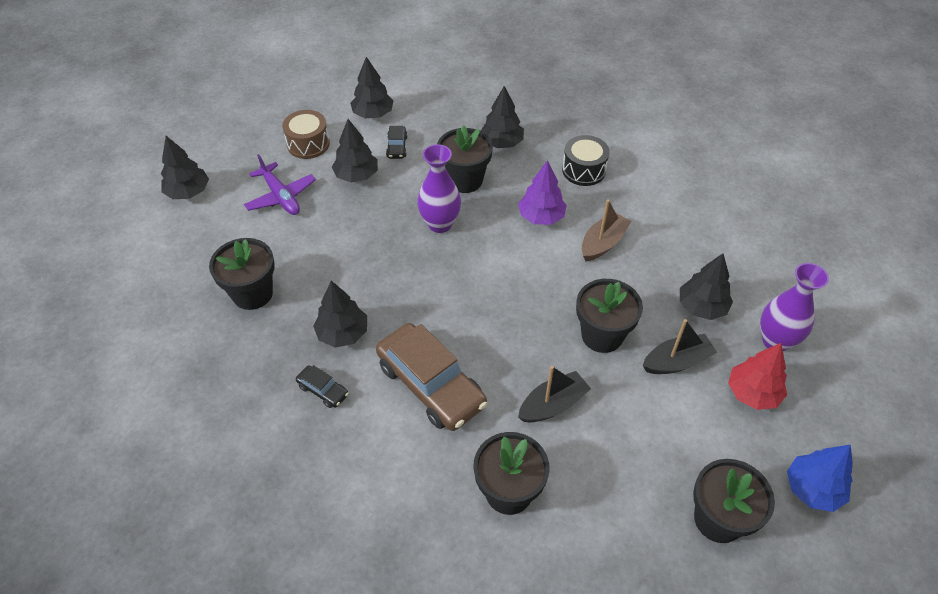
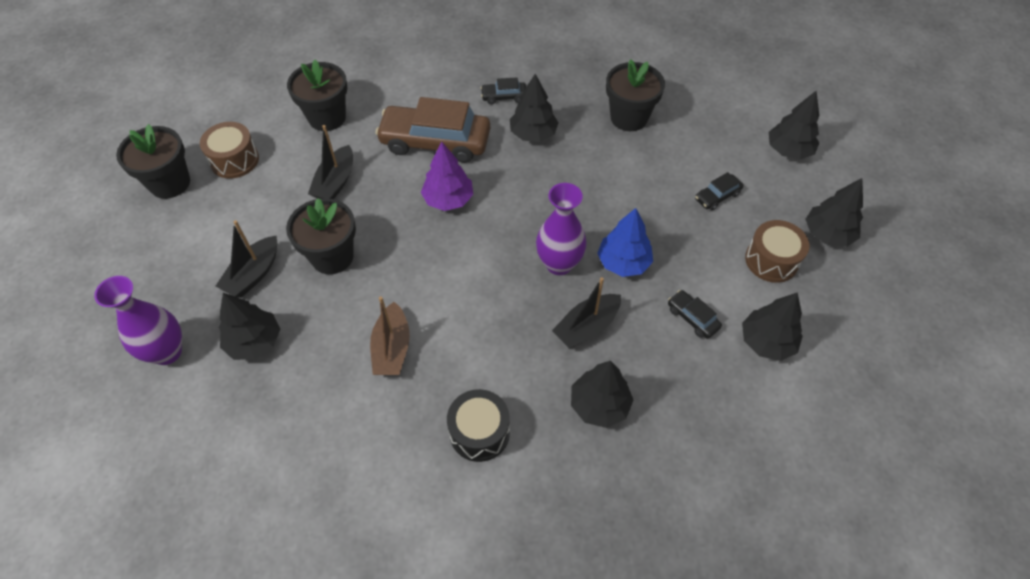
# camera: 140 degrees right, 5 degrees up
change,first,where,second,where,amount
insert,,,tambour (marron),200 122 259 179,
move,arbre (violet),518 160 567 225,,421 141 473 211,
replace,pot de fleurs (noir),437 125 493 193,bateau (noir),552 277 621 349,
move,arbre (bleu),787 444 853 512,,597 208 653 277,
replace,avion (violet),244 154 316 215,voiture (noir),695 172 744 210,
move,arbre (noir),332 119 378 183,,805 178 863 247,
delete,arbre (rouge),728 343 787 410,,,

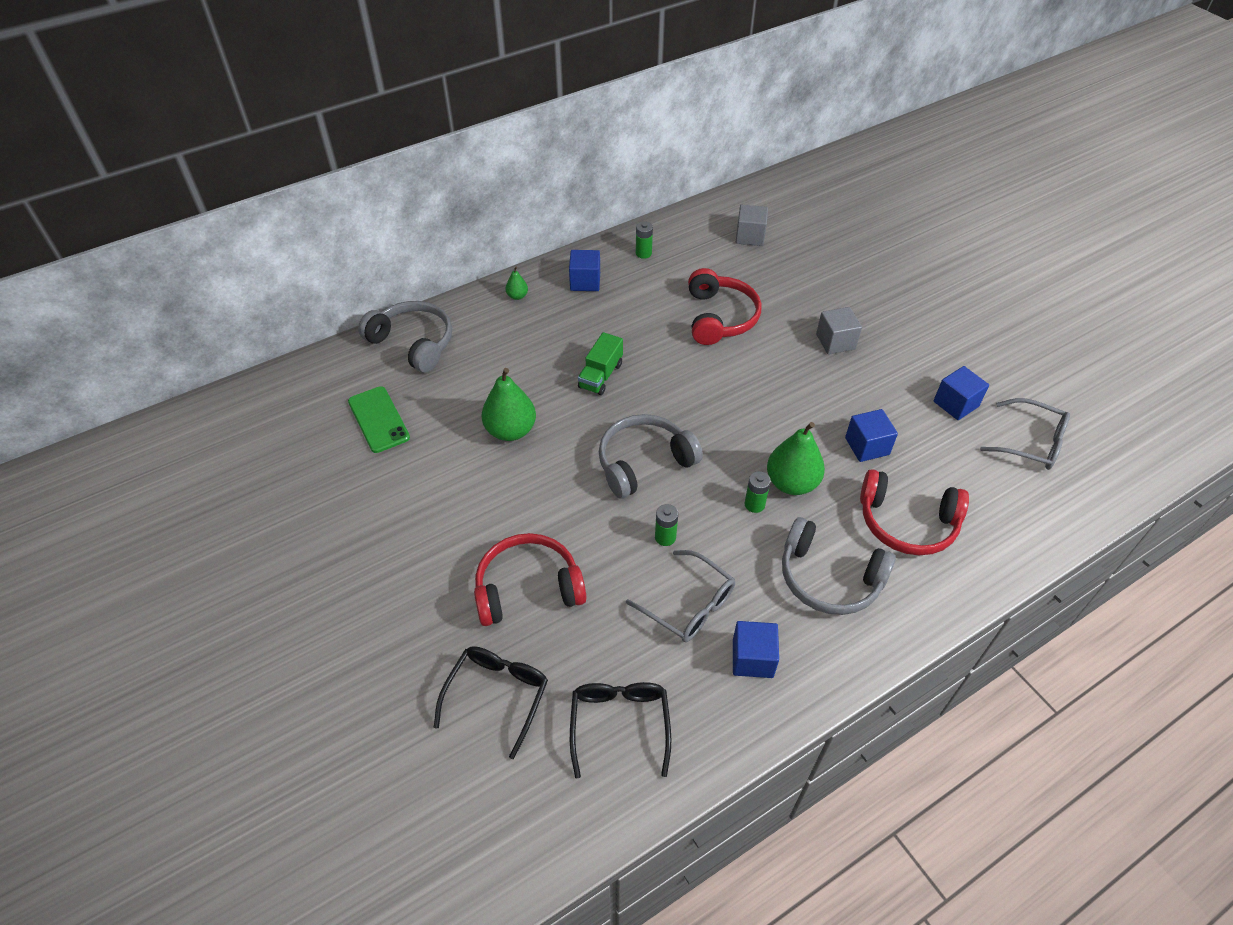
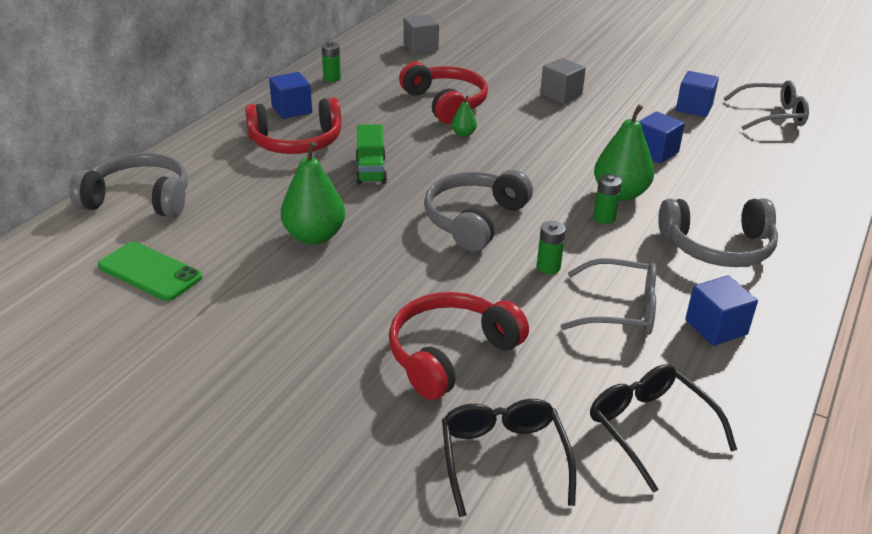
# camera: 30 degrees left, 15 degrees down
change,first,where,second,where,amount
move,casque audio (rouge),860 469 969 555,,245 98 342 154,
move,poire (vert),505 267 528 300,,451 95 477 137,

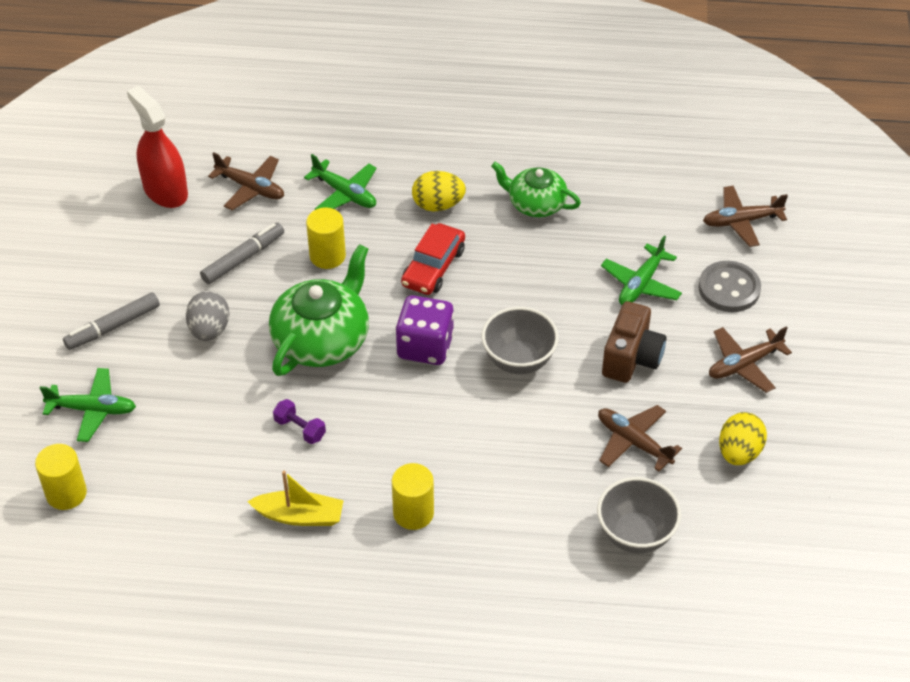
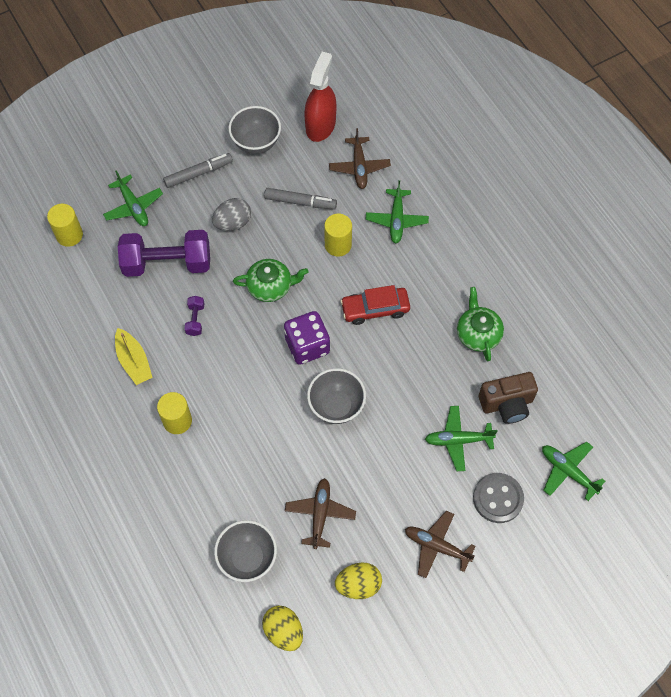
# camera: 55 degrees right, 15 degrees up
change,first,where,second,where,amount
insert,,,haltère (violet),118 230 210 277,
rotate,feutre (gris),63 292 160 350,,163 153 233 188,135 degrees clockwise
insert,,,bol (gris),228 106 281 154,
resize,théière (vert),269 244 369 376,,233 259 308 302,x0.63
move,œuf (jaune),412 171 466 212,,262 606 303 651,
move,appareil photo (marron),602 301 666 383,,479 372 538 424,
recolor,avion (marron),703 186 788 247,avion (vert),542 441 605 501,

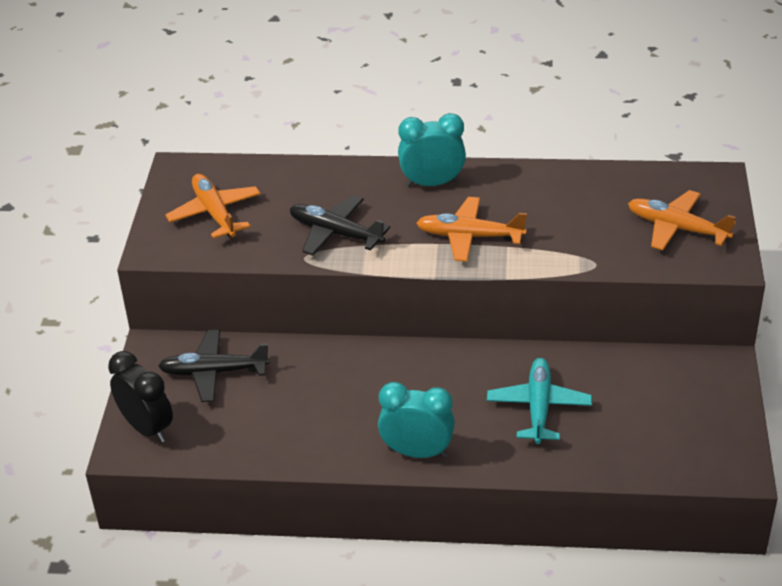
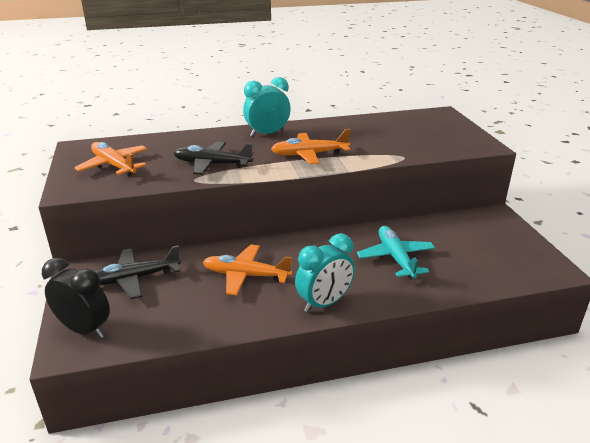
# camera: 20 degrees left, 10 degrees down
change,first,where,second,where,amount
move,avion (orange),628 190 736 250,,203 245 292 296,
rotate,réveil (turquoise),378 382 455 458,,295 233 355 313,150 degrees clockwise

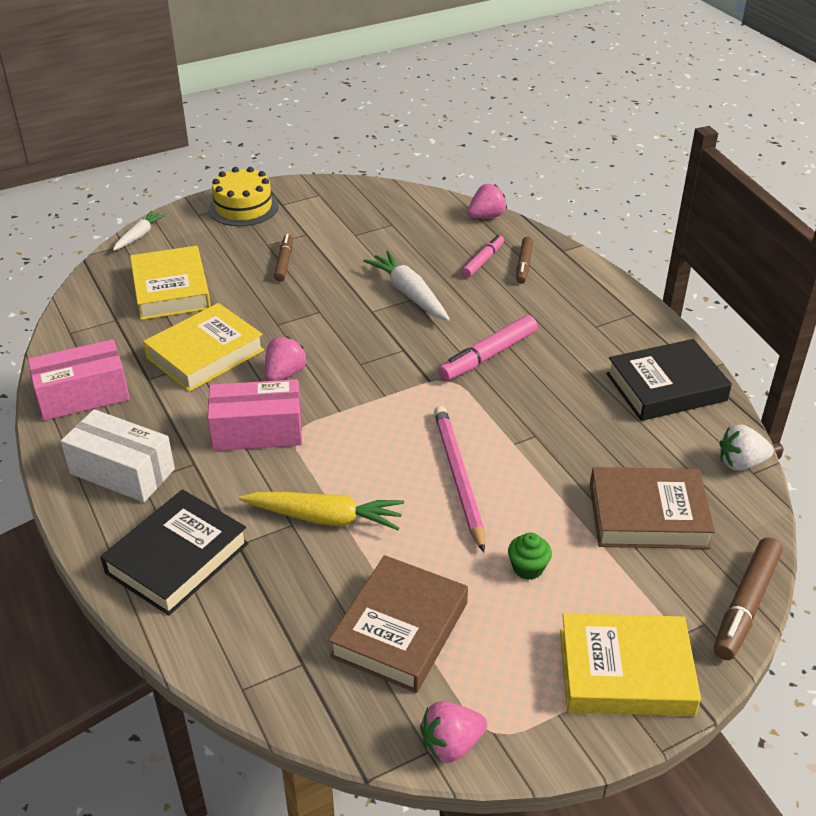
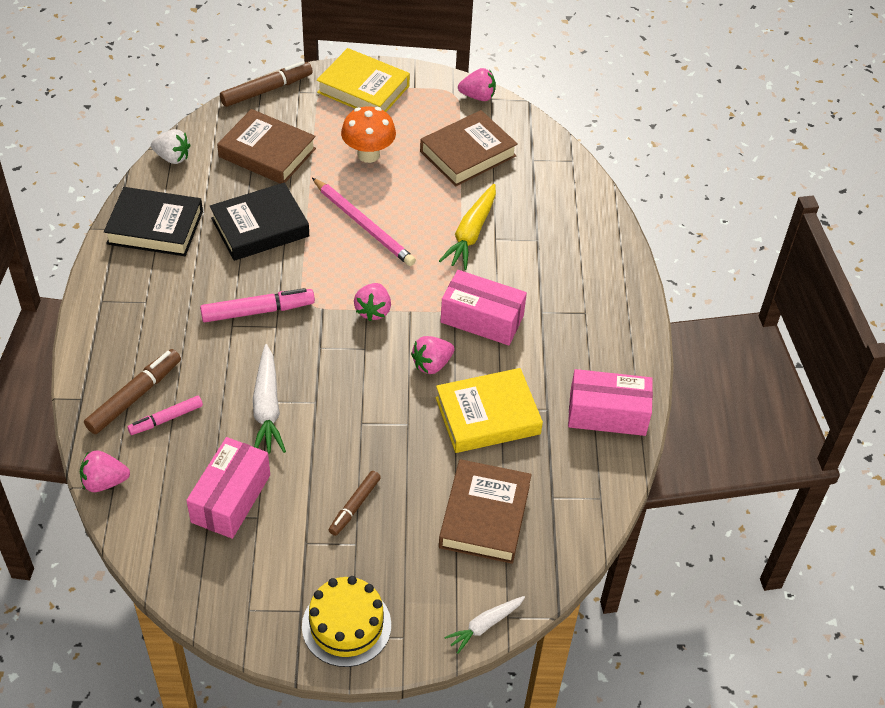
# camera: 155 degrees left, 10 degrees up
change,first,where,second,where,amount
resize,feutre (marron),516 237 533 284,,84 349 181 434,x1.56
insert,,,boîte (rose),186 437 270 539,
move,livre (noir),100 489 249 616,,210 183 309 261,
rotate,crayon (rose),434 406 485 552,,312 178 416 266,60 degrees counterclockwise
replace,muffin (vert),508 533 552 580,champignon (orange),341 106 396 163,
insert,,,fraise (rose),354 283 391 321,
rotate,carotte (jaune),239 492 404 530,,439 184 496 270,105 degrees counterclockwise
recolor,livre (jaune),130 246 211 320,livre (marron),439 459 532 564,
delete,boîte (blanc),61 409 175 502,,,

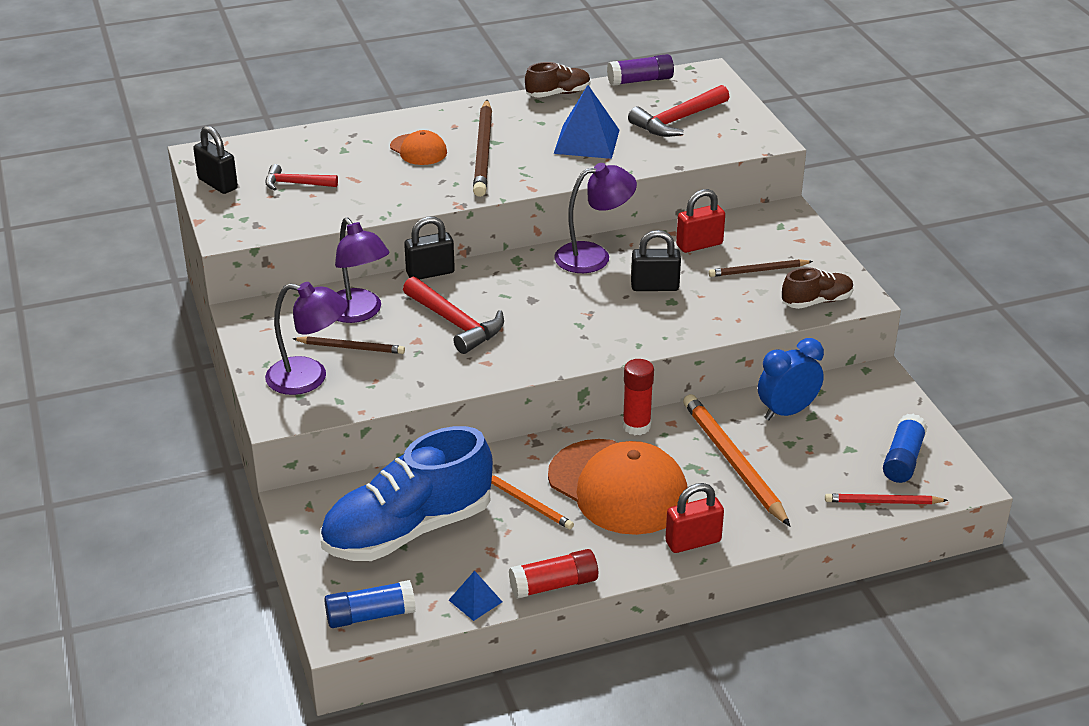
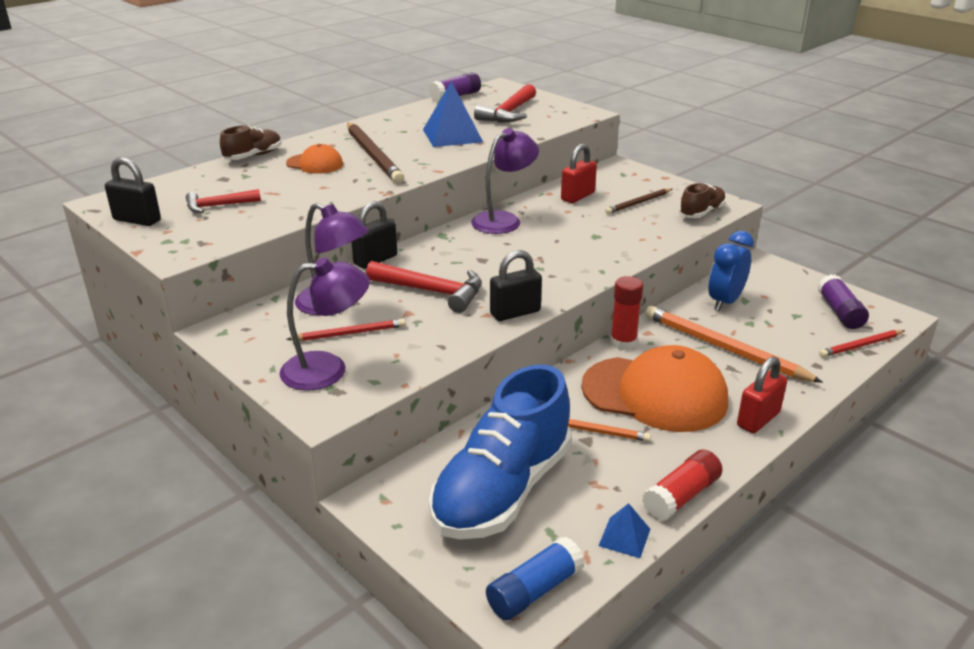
# camera: 25 degrees left, 5 degrees down
change,first,where,second,where,amount
move,chaussure (marron),525 62 590 98,,220 125 282 160,
recolor,crayon (marron),293 336 405 354,crayon (rouge),286 319 406 341,
move,cadenas (noir),631 230 681 291,,490 250 542 321,
recolor,bâton de colle (bleu),883 414 927 483,bâton de colle (violet),818 274 869 329,

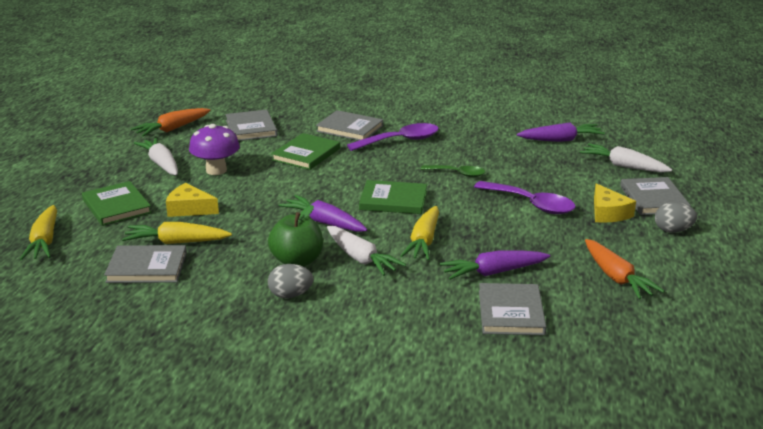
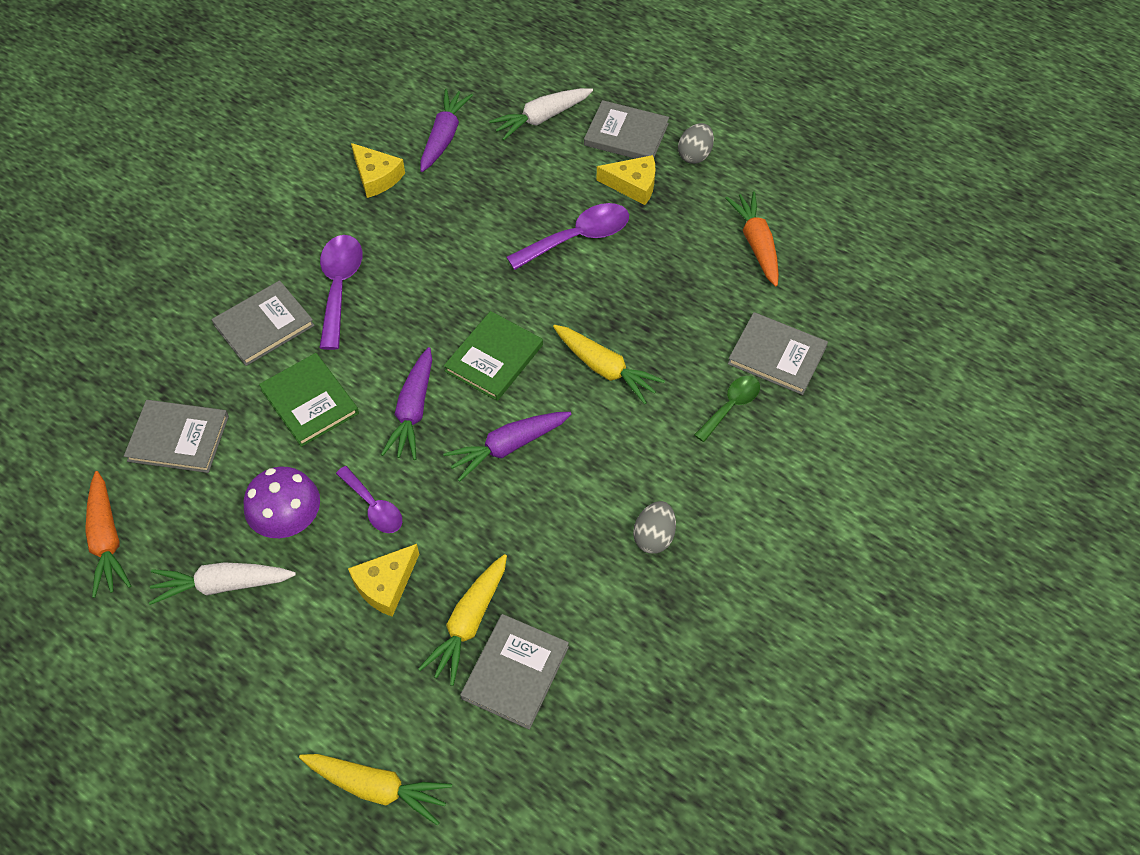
# camera: 65 degrees left, 30 degrees up
change,first,where,second,where,amount
insert,,,cuillère (violet),336 466 402 533,
insert,,,fromage (jaune),351 143 405 198,
move,carotte (violet),440 250 550 280,,381 347 432 460,
move,cuillère (vert),421 165 485 177,,694 376 760 442,
rotate,carotte (orange),585 239 665 299,,725 191 779 287,105 degrees counterclockwise
delete,livre (vert),82 181 152 226,,,
delete,pomme (vert),268 205 323 266,,,
delete,carotte (blanc),327 226 406 276,,,

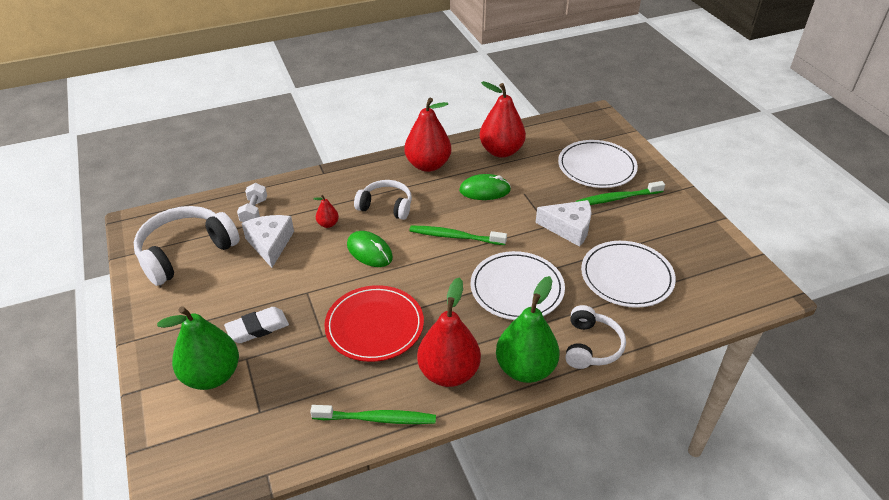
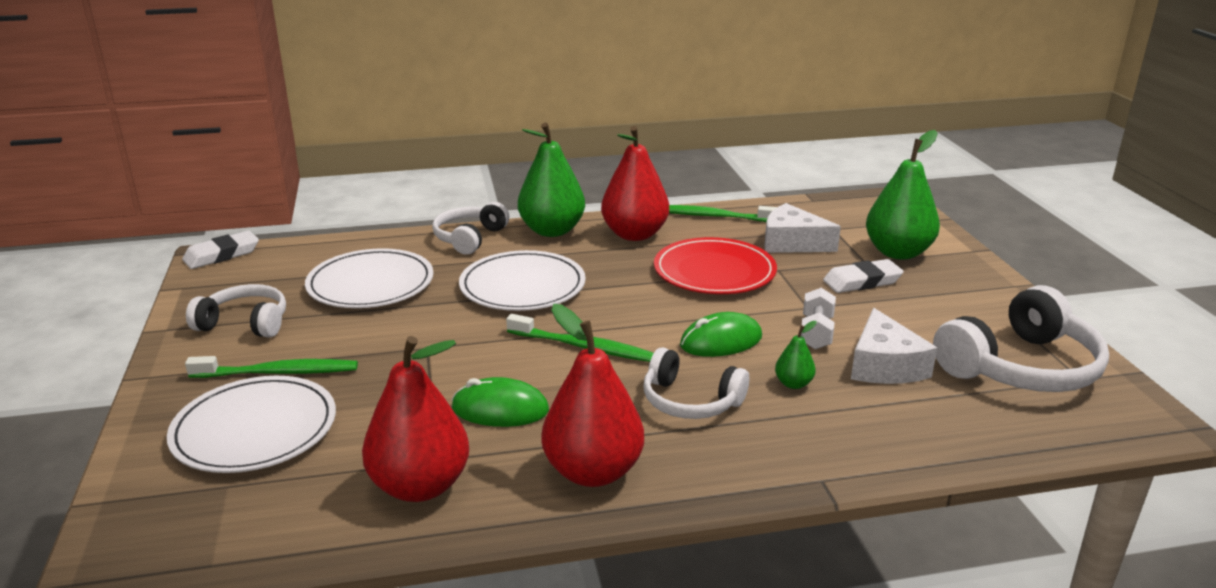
# camera: 170 degrees left, 15 degrees down
change,first,where,second,where,amount
insert,,,gomme (blanc),182 231 259 269,
insert,,,casque audio (blanc),186 284 286 338,
rotate,souris (vert),347 231 393 267,,680 312 762 357,75 degrees counterclockwise
move,fromage (blanc),536 200 592 247,,764 203 841 253,
recolor,poire (rouge),314 195 339 228,poire (vert),775 321 817 389,
move,haltère (blanc),237 183 267 222,,801 288 836 349,

